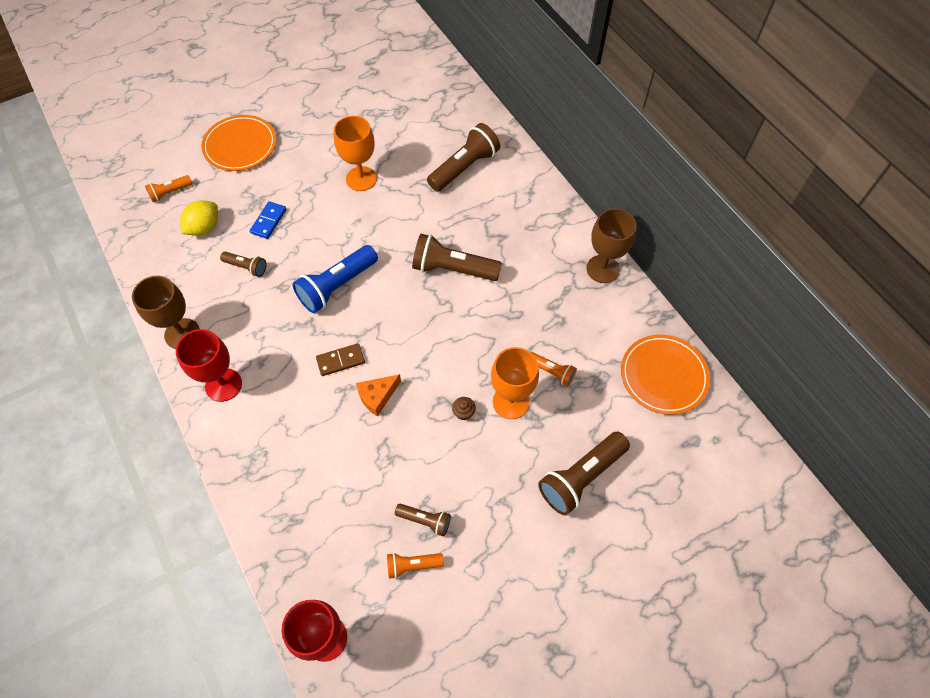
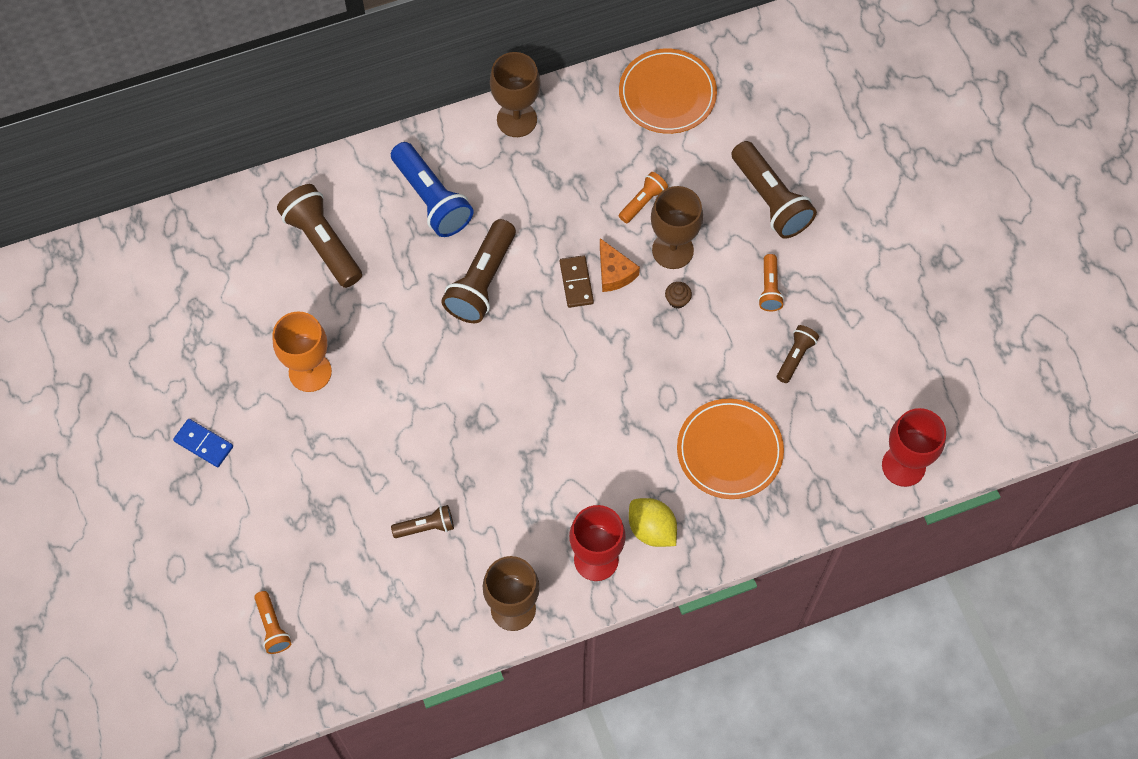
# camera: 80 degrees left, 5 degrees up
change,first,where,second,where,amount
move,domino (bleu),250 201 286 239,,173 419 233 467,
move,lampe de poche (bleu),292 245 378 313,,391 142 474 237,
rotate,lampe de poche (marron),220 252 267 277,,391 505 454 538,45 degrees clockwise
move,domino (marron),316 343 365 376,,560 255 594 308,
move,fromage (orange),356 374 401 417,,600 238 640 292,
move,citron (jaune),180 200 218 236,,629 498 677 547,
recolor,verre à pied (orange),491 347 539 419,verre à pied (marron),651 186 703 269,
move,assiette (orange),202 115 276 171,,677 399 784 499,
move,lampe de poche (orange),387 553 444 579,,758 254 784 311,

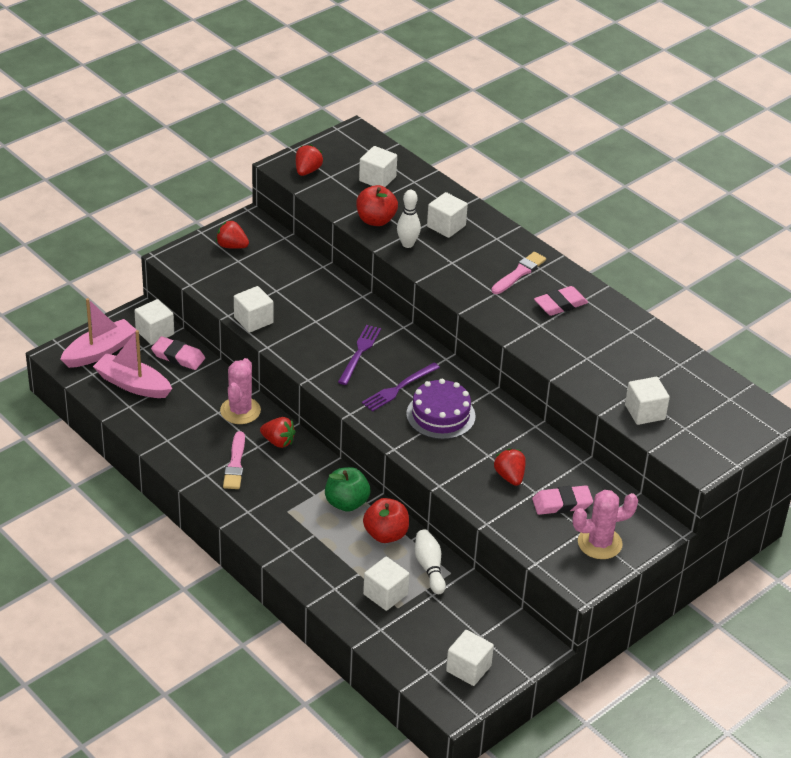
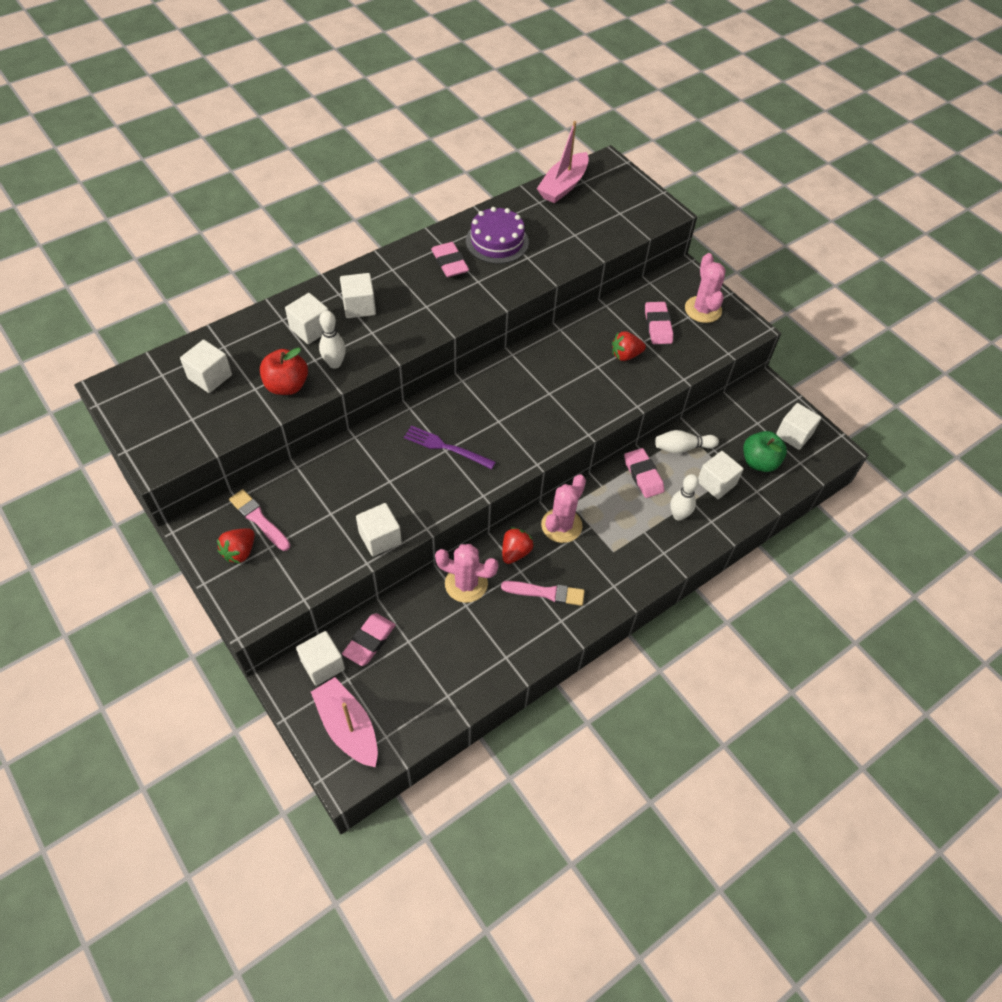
# camera: 85 degrees left, 15 degrees up
change,first,where,second,where,amount
move,pinceau (rose),491 252 546 294,,229 489 290 551,
move,cube (blanc),625 377 670 425,,340 273 376 318,
move,gâteau (violet),406 379 475 439,,466 207 529 264,
move,bateau (rose),93 330 172 398,,537 121 589 203,
insert,,,cactus (rose),541 474 586 543,
replace,pomme (rouge),363 498 409 543,gomme (rose),624 448 665 498,
insert,,,quille (blanc),670 474 699 521,
move,pomme (vert),325 467 370 512,,743 431 787 472,
delete,fraise (rouge),296 144 323 176,,,
delete,fourchette (violet),362 363 440 412,,,

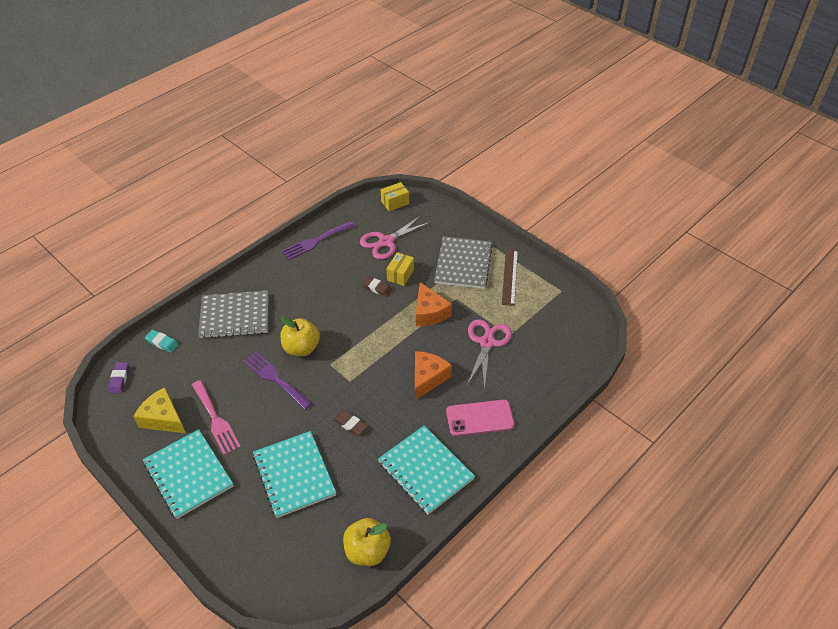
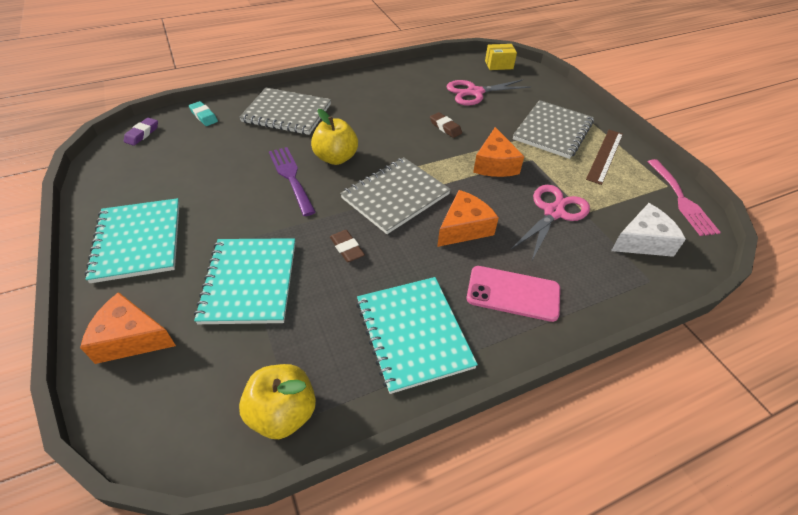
# camera: 20 degrees right, 0 degrees up
change,first,where,second,where,amount
insert,,,fromage (orange),80 292 176 364,
insert,,,carnet (gris),340 157 451 234,
insert,,,fromage (blanc),611 203 686 257,
move,fourchette (rose),192 380 241 455,,648 159 721 236,
delete,fromage (jaune),133 387 185 433,,,
delete,fourchette (violet),282 221 355 260,,,
delete,boîte (jaune),387 252 414 286,,,

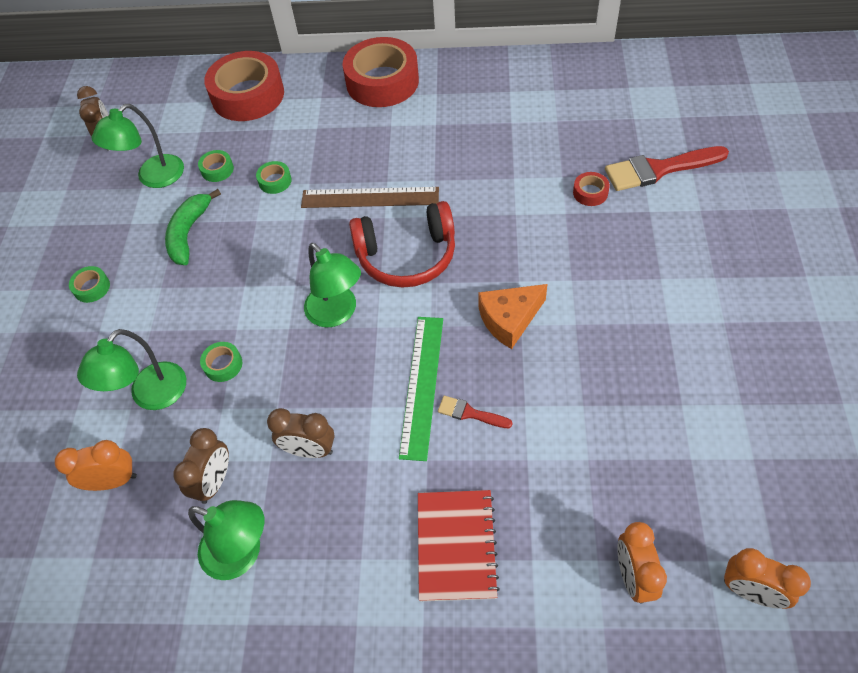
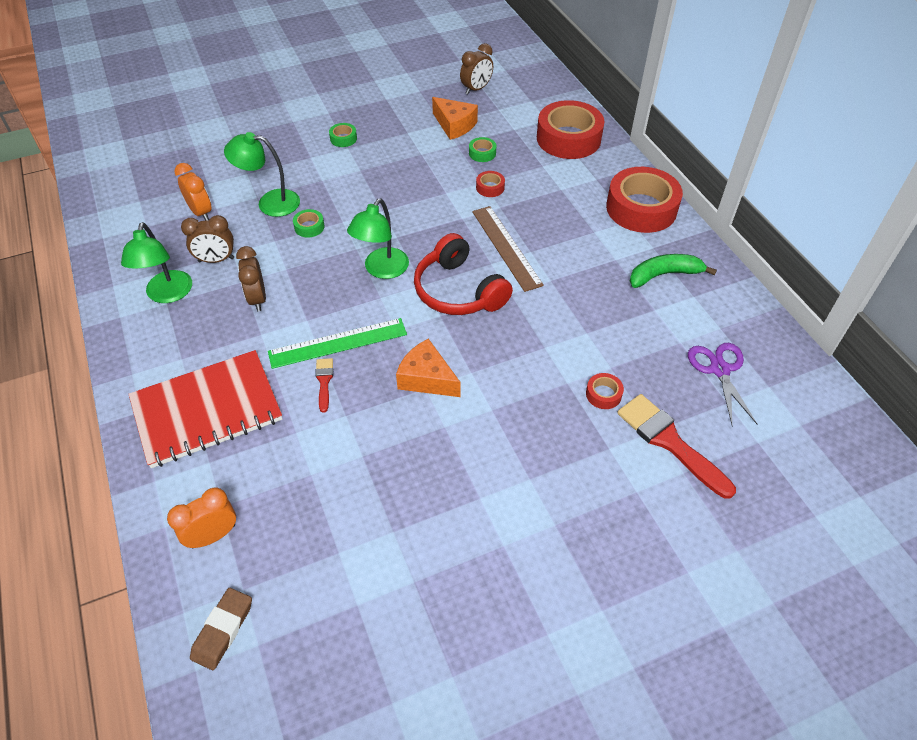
# camera: 60 degrees right, 5 degrees down
change,first,where,second,where,amount
resize,carnet (rouge),418 490 500 601,,129 350 282 468,x1.51
replace,réveil (orange),724 548 811 609,gomme (marron),190 588 252 670,
replace,lampe (vert),92 104 184 188,fromage (orange),432 97 478 140,
recolor,ruban adhésif (vert),256 161 292 194,ruban adhésif (rouge),476 171 505 197,
move,banane (vert),165 189 221 265,,630 254 717 288,
insert,,,ciseaux (violet),688 343 757 425,

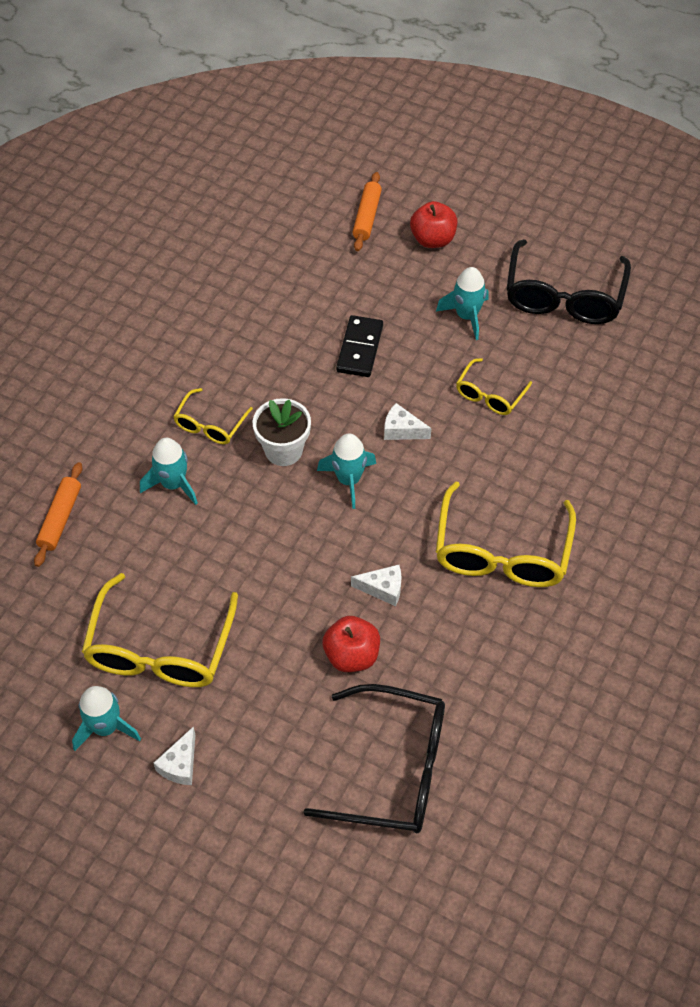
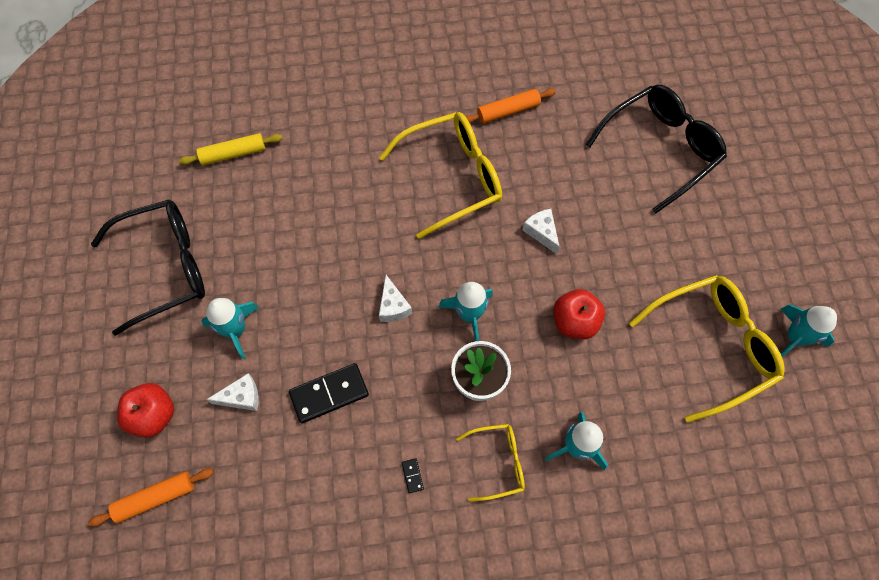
# camera: 125 degrees left, 10 degrees up
change,first,where,second,where,amount
insert,,,rouleau à pâtisserie (jaune),179 133 283 165,
move,fromage (blanc),154 726 195 785,,206 373 259 411,
insert,,,domino (noir),402 458 424 493,
move,rouleau à pâtisserie (orange),34 462 82 567,,465 89 556 124,
move,pomme (rouge),323 616 380 672,,553 289 605 339,
rotate,lunettes (noir),303 684 445 833,,586 85 727 214,75 degrees clockwise
delete,lunettes (jaune),456 358 532 415,,,

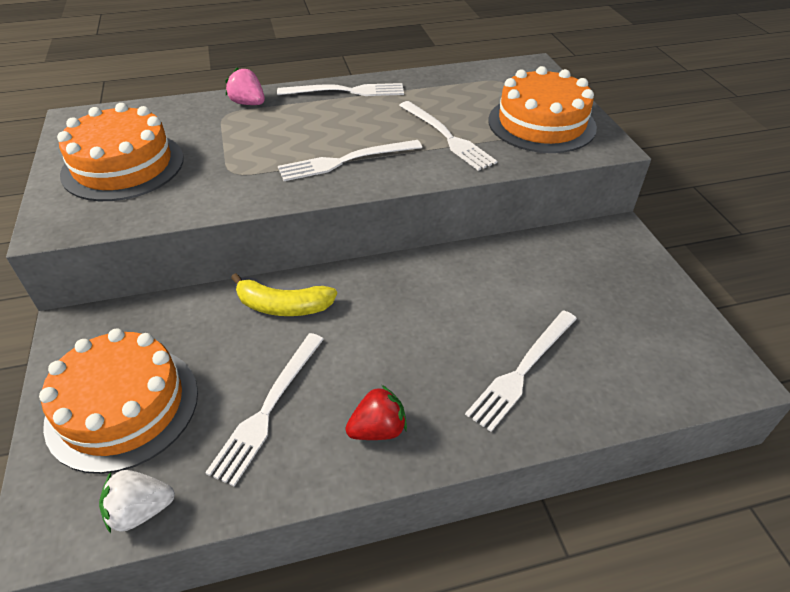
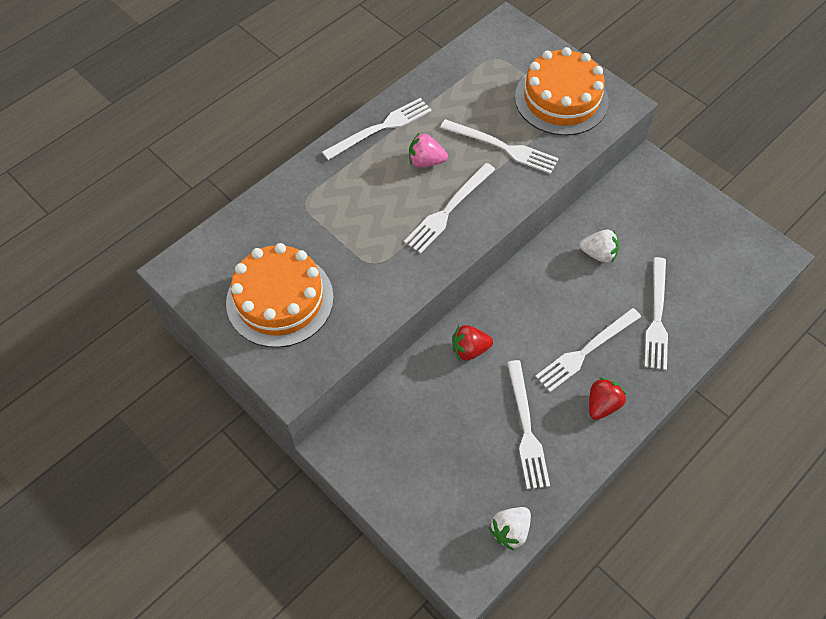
# camera: 30 degrees left, 15 degrees up
change,first,where,second,where,amount
move,fraise (rose),225 67 265 105,,409 133 448 168,
replace,banane (jaune),231 273 337 316,fraise (rouge),452 325 493 360,
insert,,,fourchette (blanc),535 308 641 392,
insert,,,fraise (blanc),579 229 619 263,
delete,gâteau (orange),39 328 198 474,,,

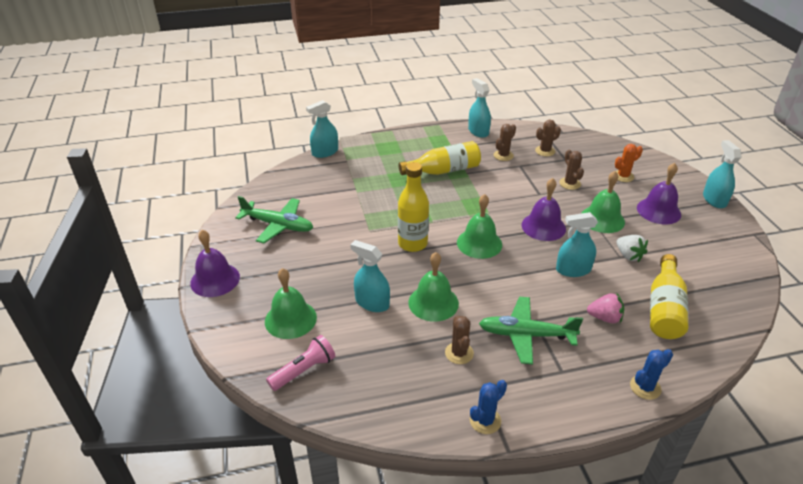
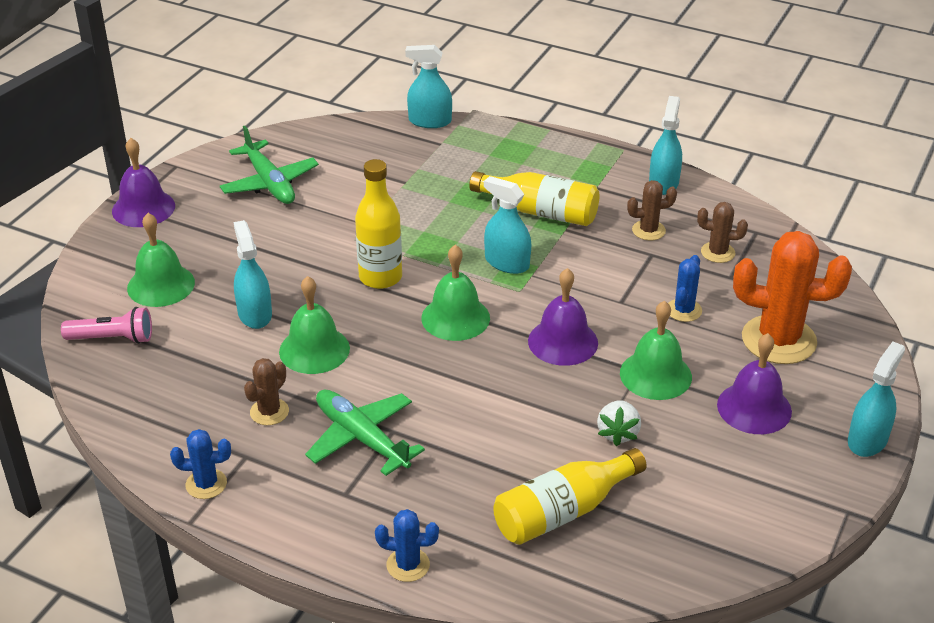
# camera: 40 degrees right, 0 degrees up
change,first,where,second,where,amount
move,vaporisateur (turquoise),556 212 598 277,,484 176 531 274,
recolor,cactus (marron),560 150 584 190,cactus (bleu),668 255 702 322,
resize,cactus (orange),615 144 643 182,,733 231 852 364,x2.02
delete,fraise (rose),587 293 624 323,,,

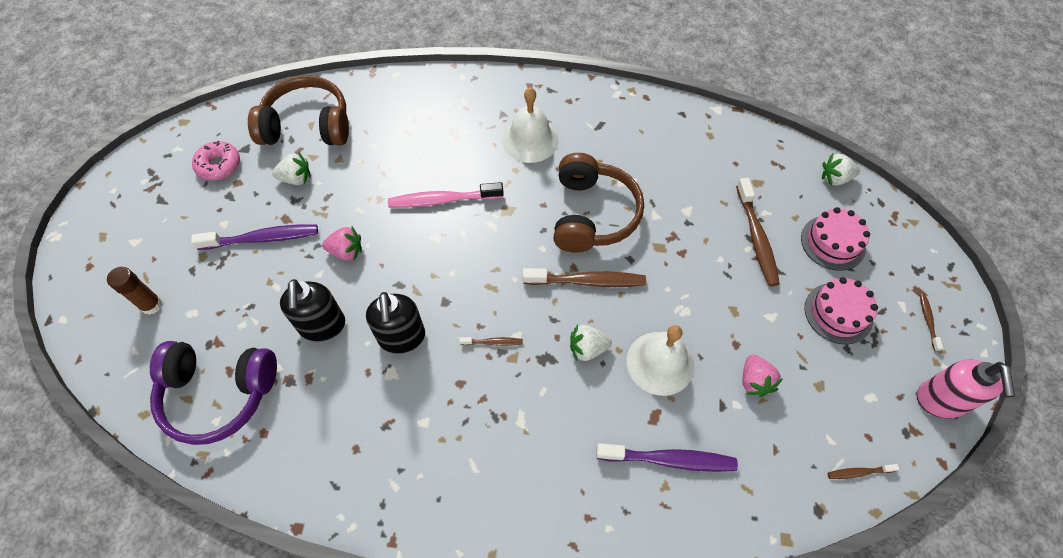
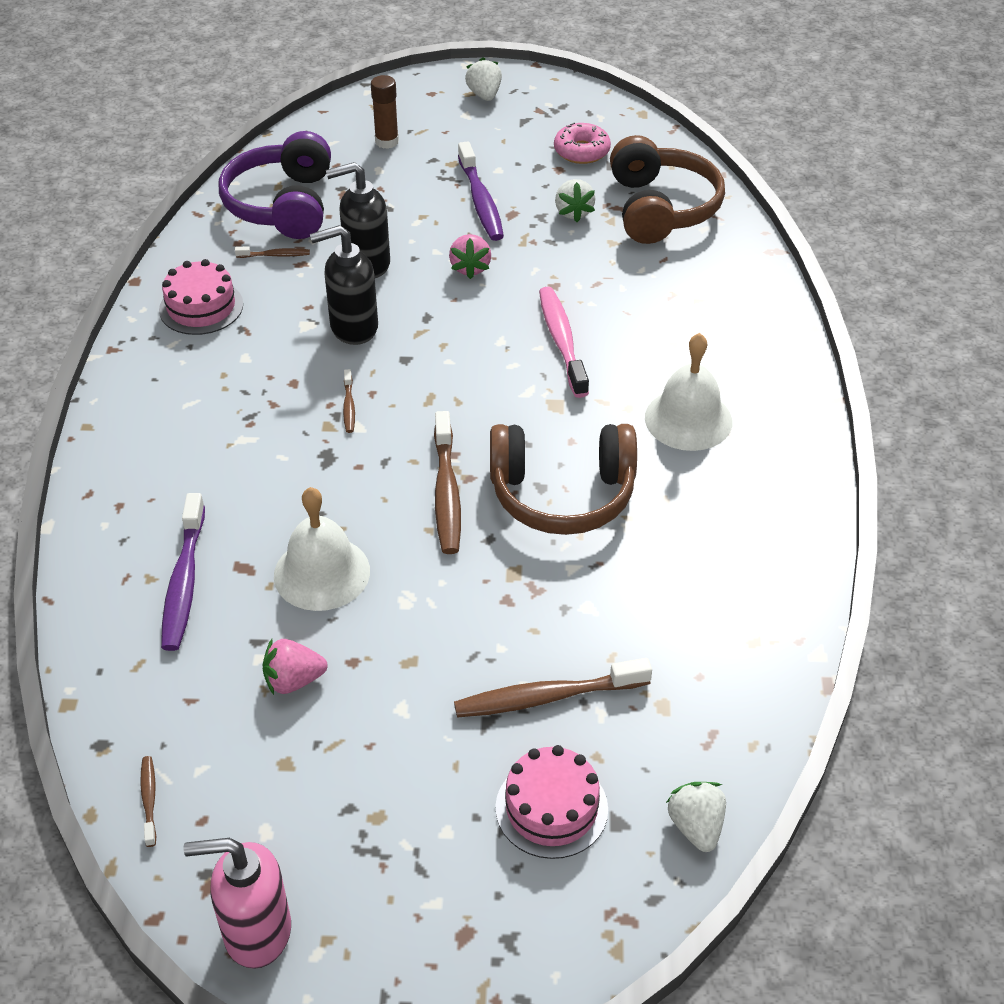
# camera: 85 degrees right, 15 degrees down
change,first,where,second,where,amount
move,gâteau (rose),805 277 878 344,,159 259 243 335,
move,brosse à dents (marron),920 294 943 351,,235 246 310 258,
move,fraise (blanc),570 325 612 361,,465 58 502 101,

